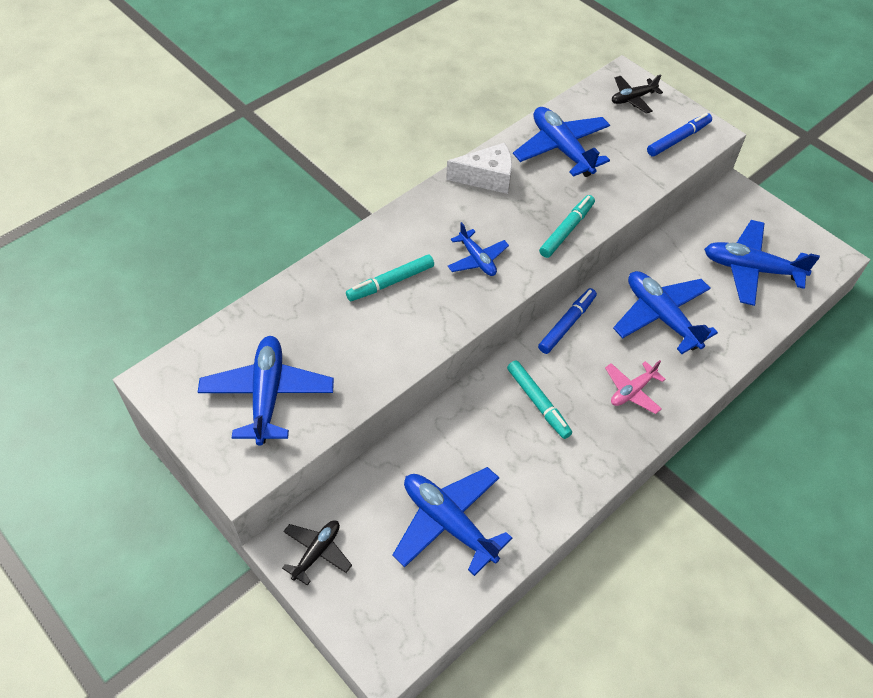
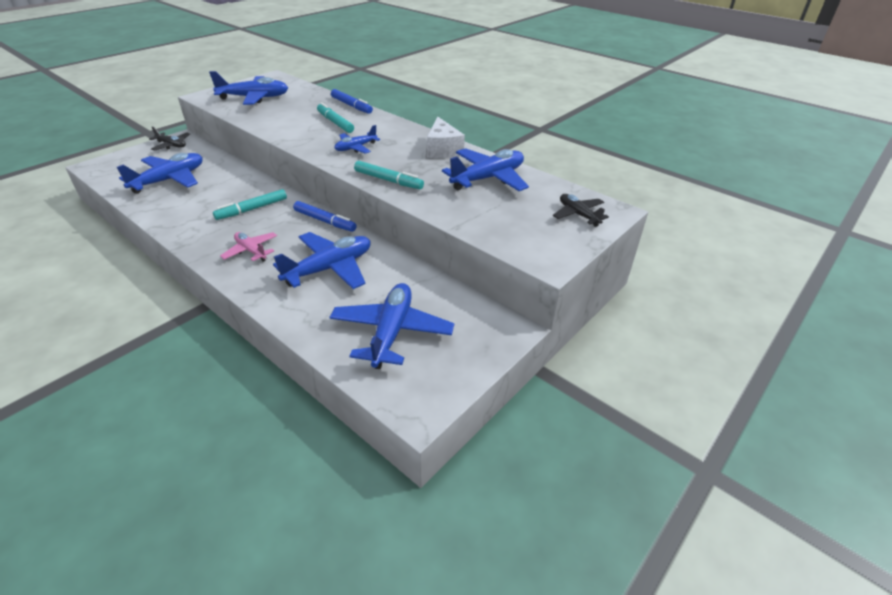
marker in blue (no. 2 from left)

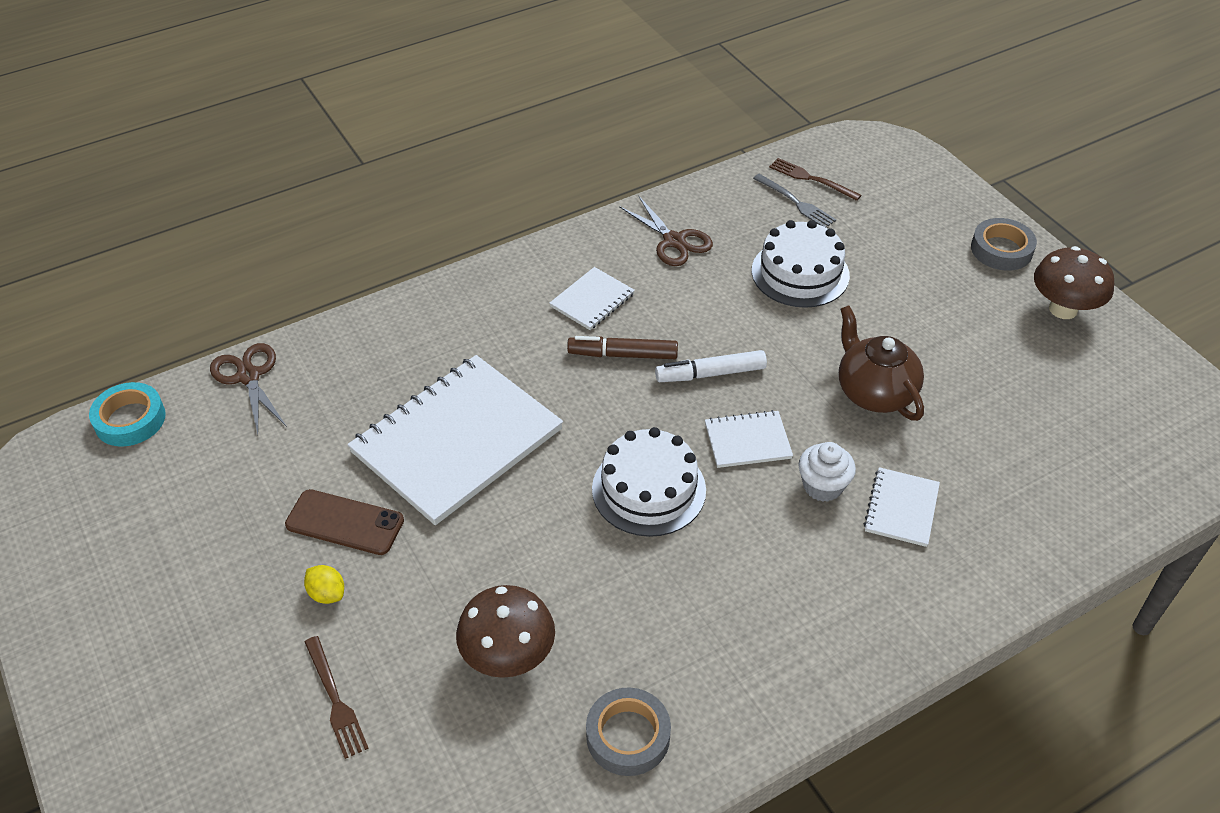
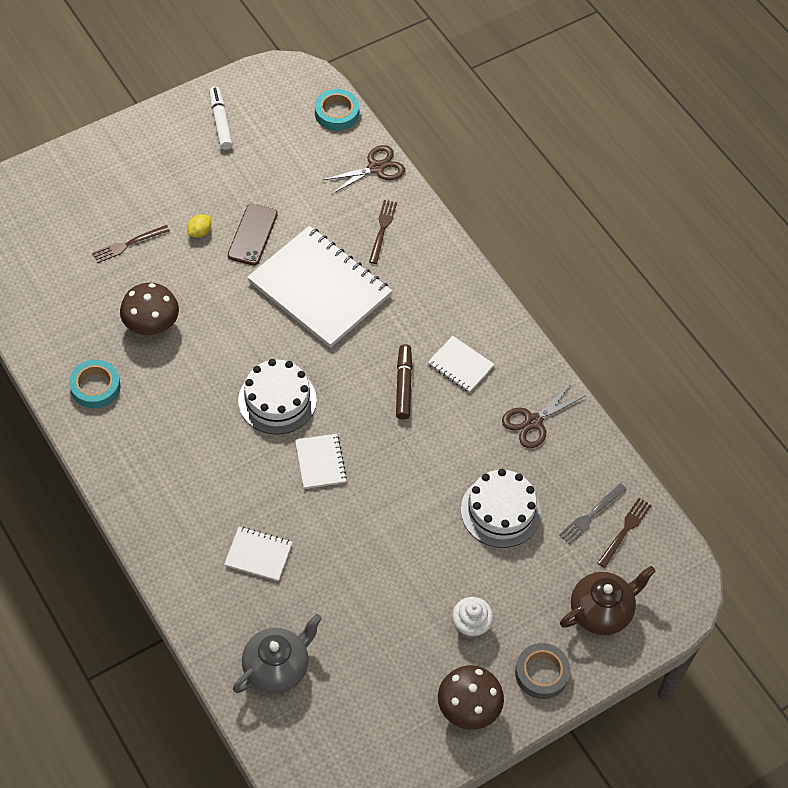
teapot in grey
fork in brown (no. 2 from left)
marker in white
cupcake in white
teapot in brown
tape in turquoise (no. 1 from left)

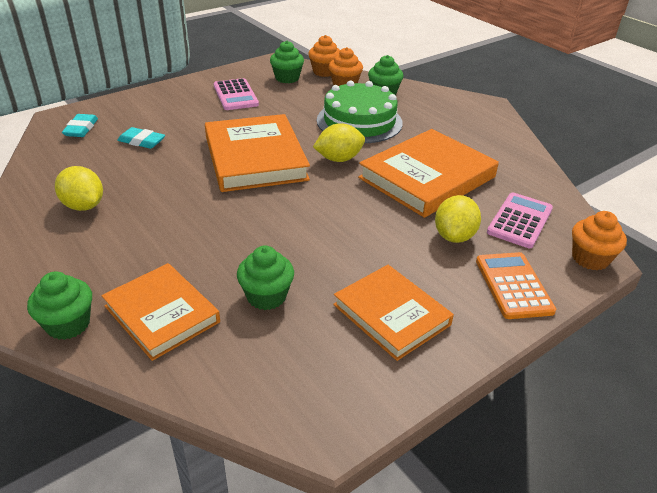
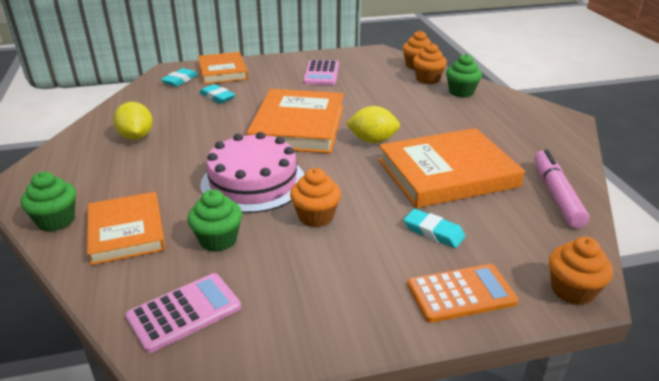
cupcake in green (no. 3 from left in the first image)
cake in green
cake in pink
cupcake in orange (no. 1 from left)
marker in pink
book in orange (no. 2 from left)
calculator in pink (no. 1 from left)
eraser in turquoise (no. 3 from left)
calculator in orange

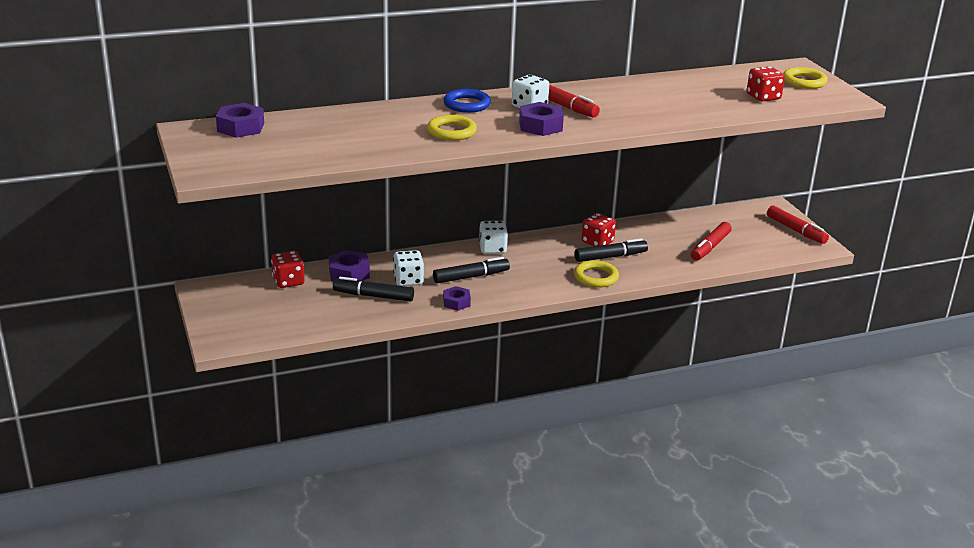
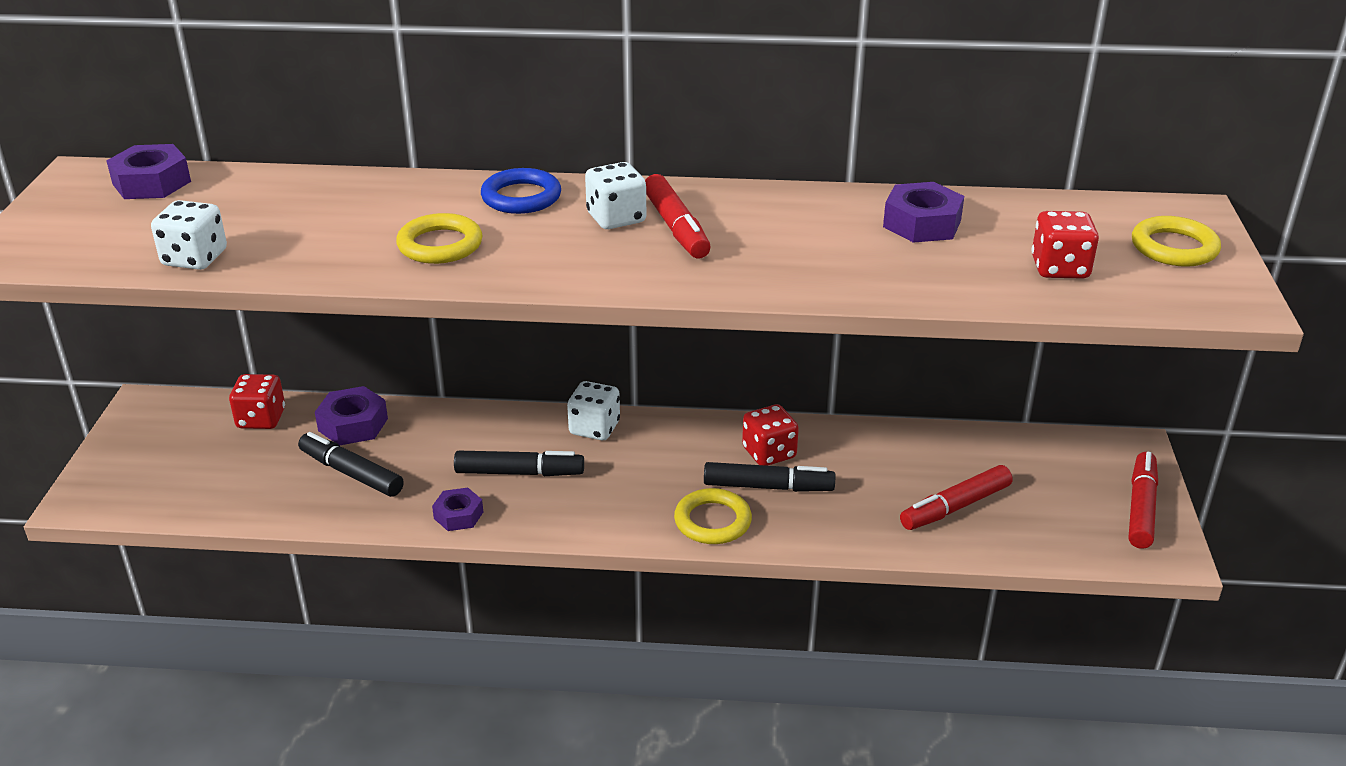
dice in white (no. 1 from left)
nut in purple (no. 4 from left)
marker in red (no. 3 from left)

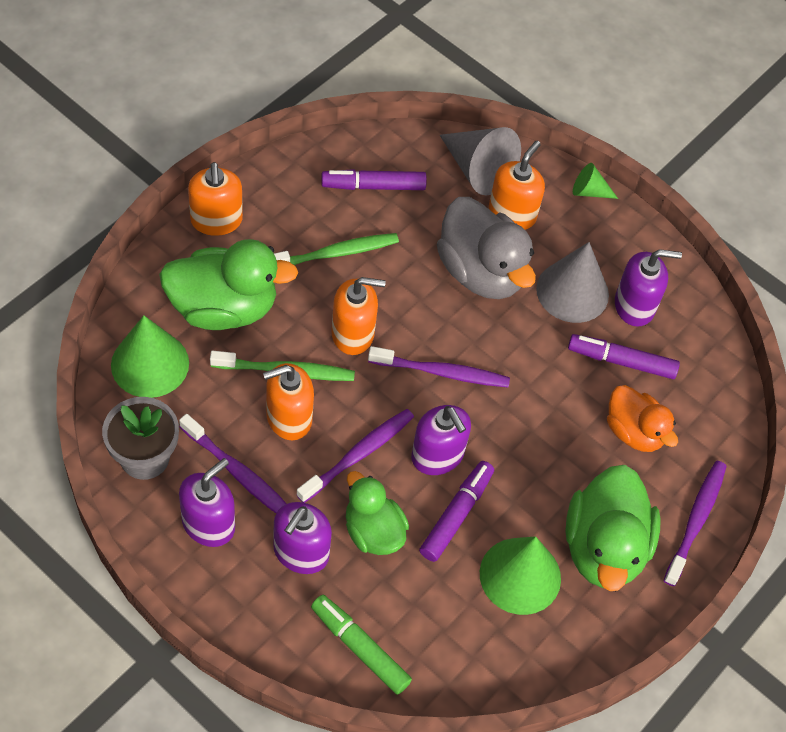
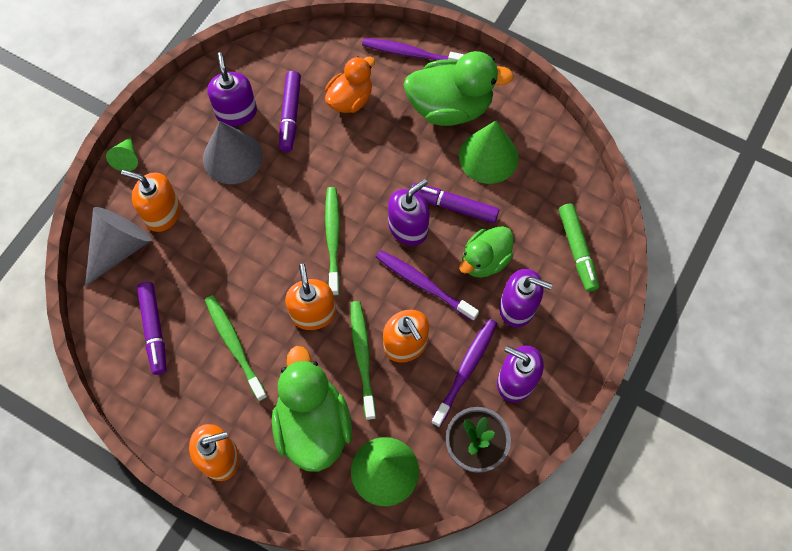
duck in grey
toothbrush in green (no. 2 from left)
marker in green

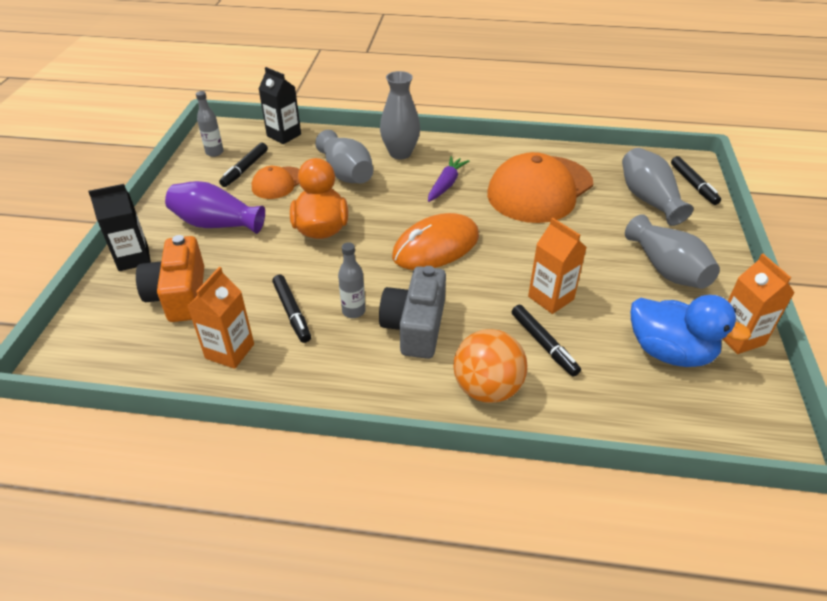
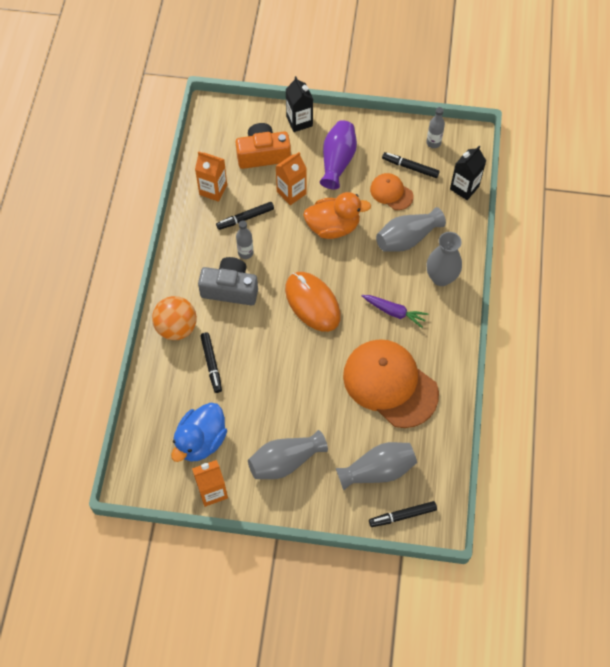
carton in orange (no. 3 from left)
marker in black (no. 1 from left)

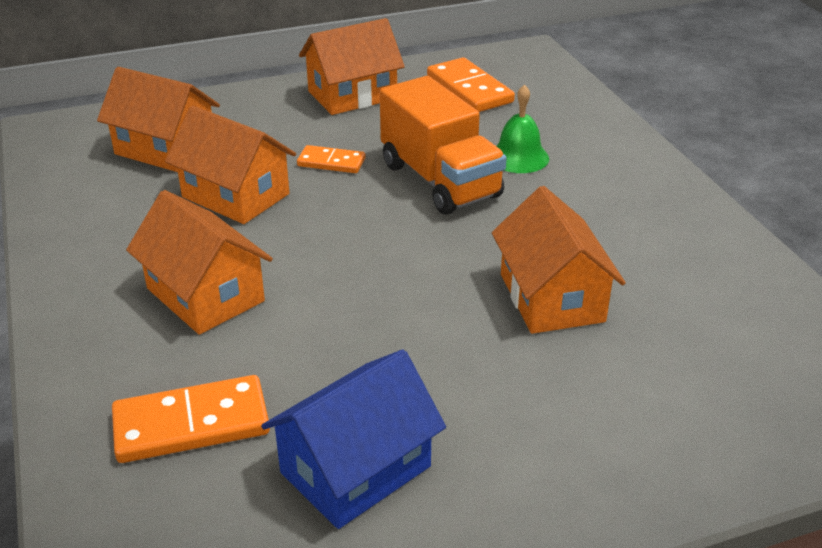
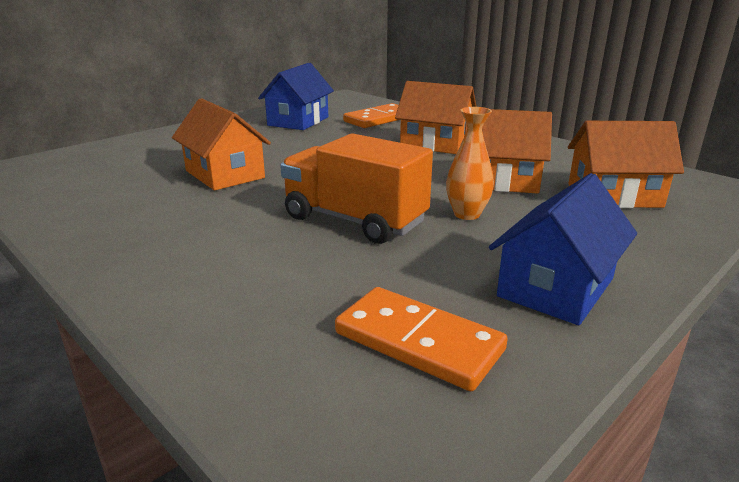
bell in green
vase in orange
house in blue (no. 2 from left)

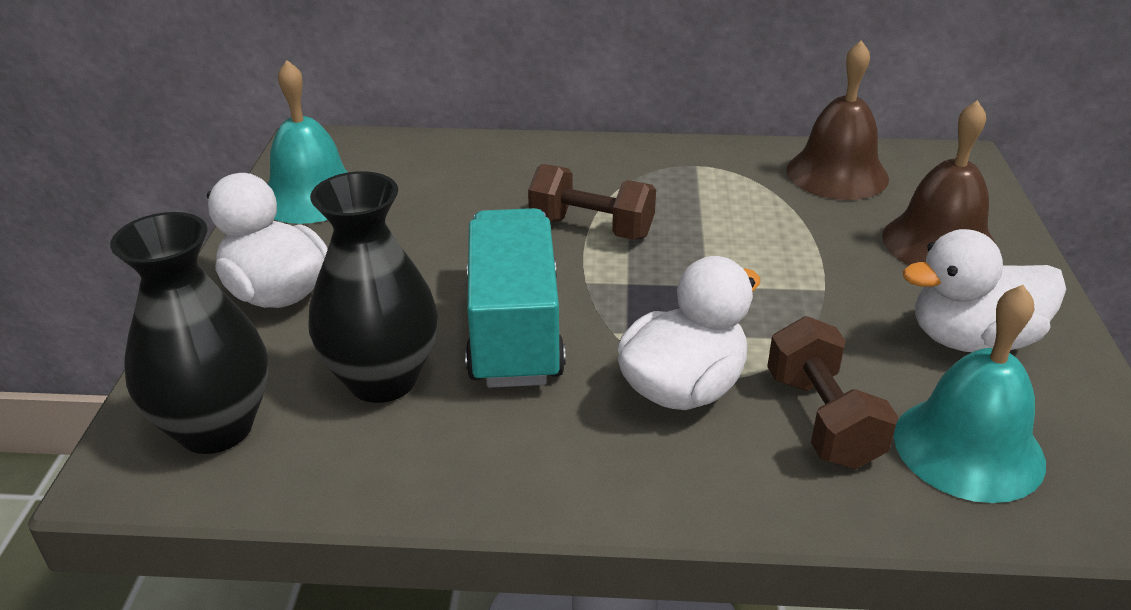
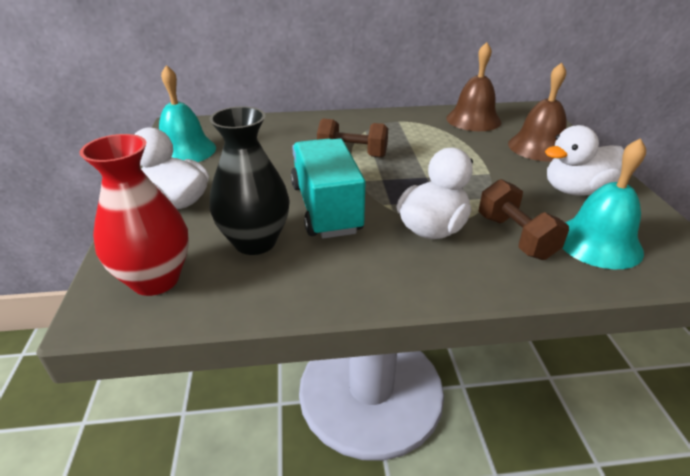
vase in red

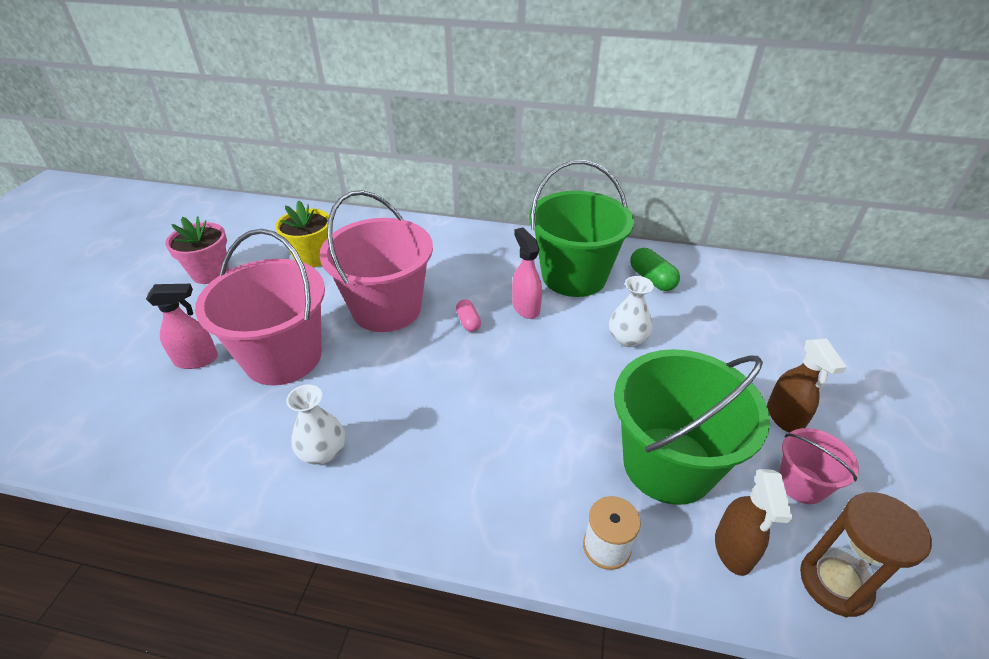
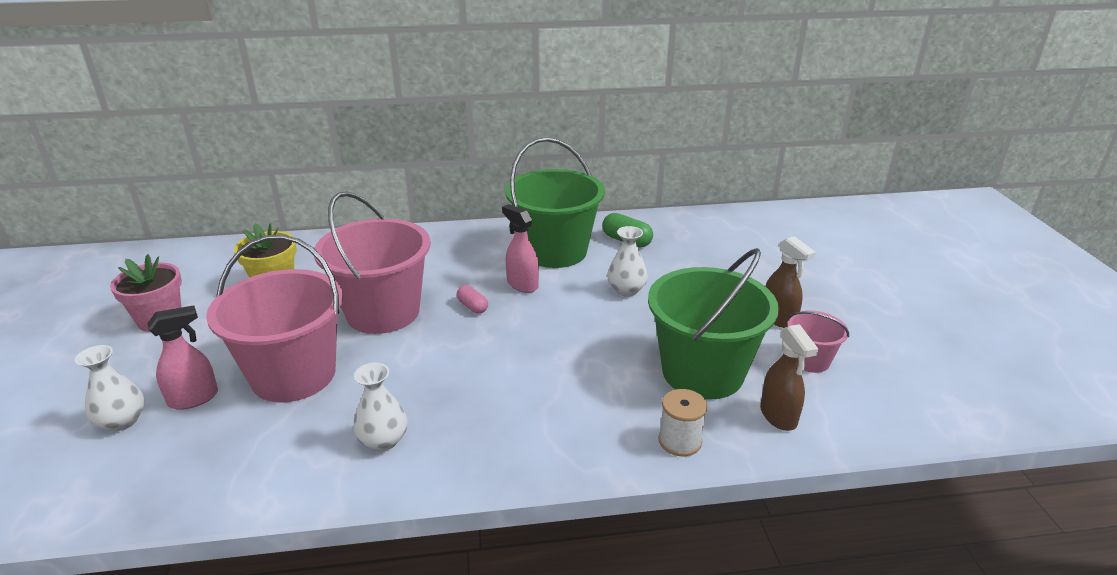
hourglass in brown
vase in white (no. 1 from left)

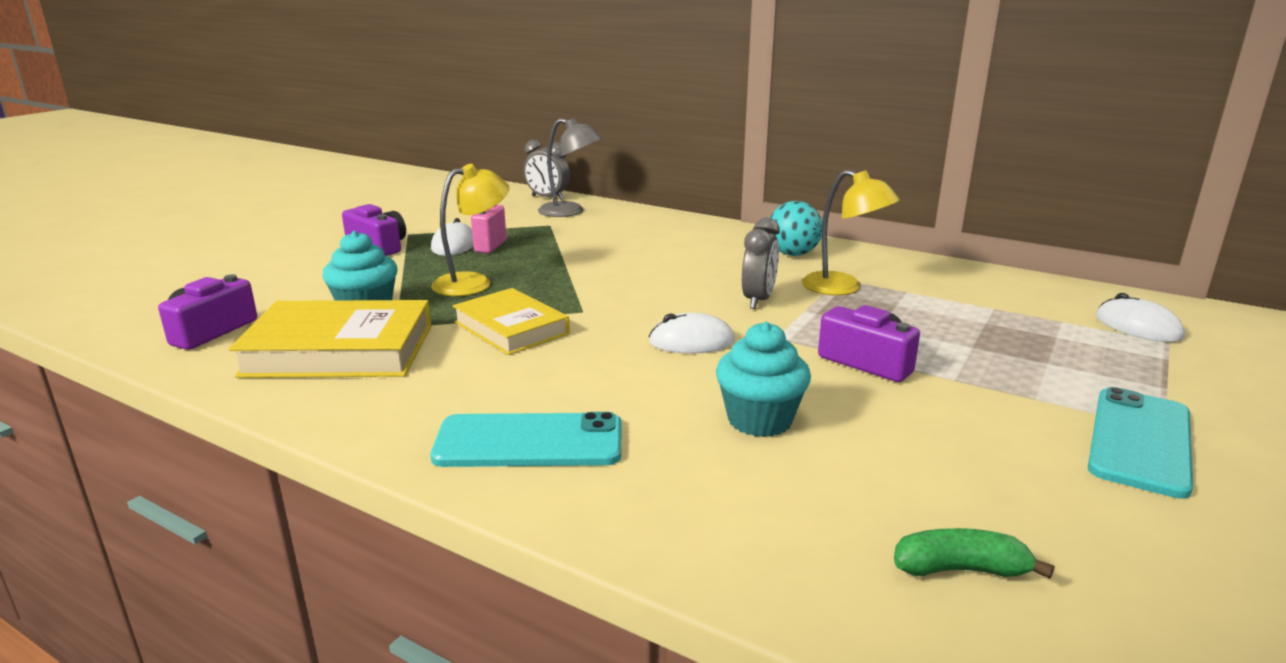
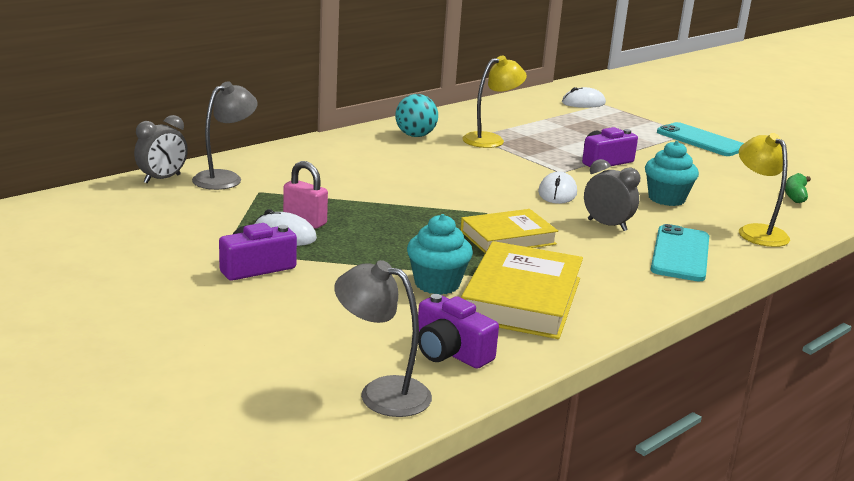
lamp in grey (no. 2 from left)
lamp in yellow (no. 2 from left)
clock in grey (no. 2 from left)

